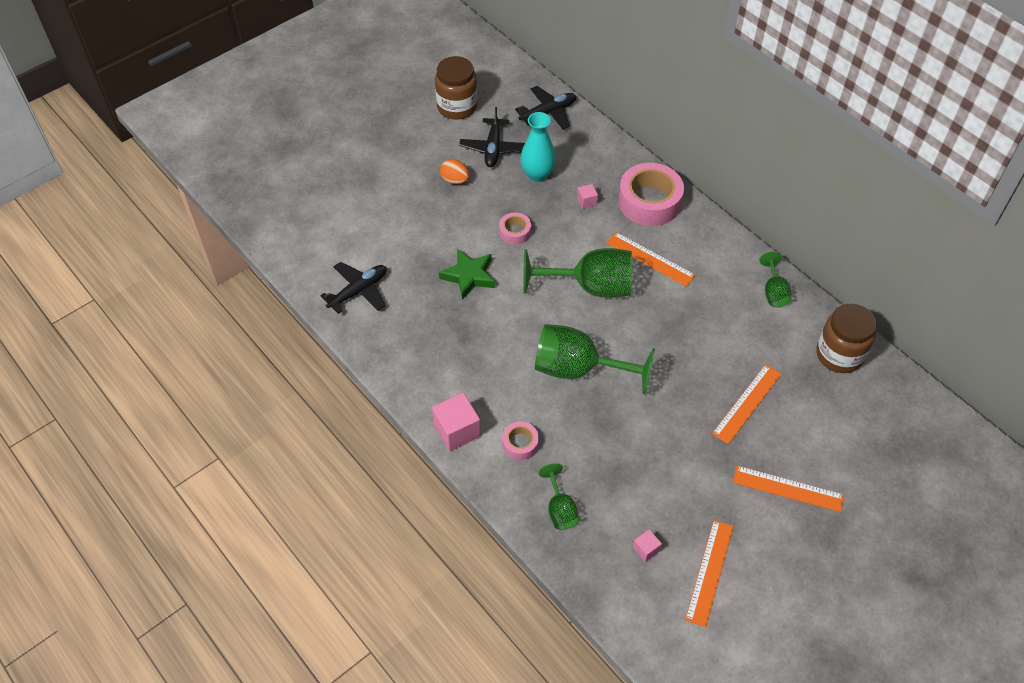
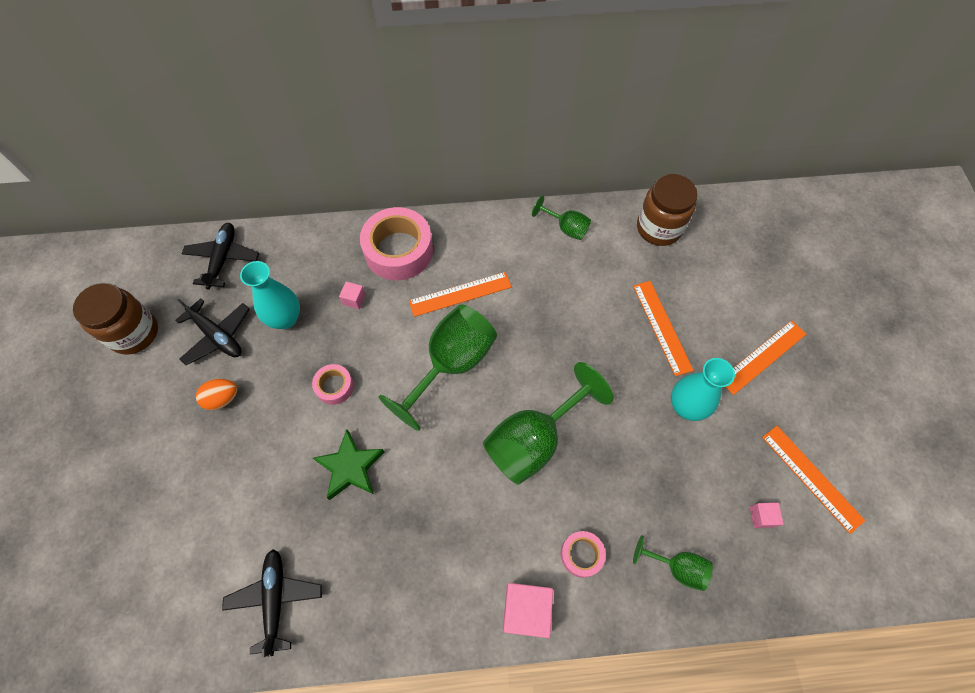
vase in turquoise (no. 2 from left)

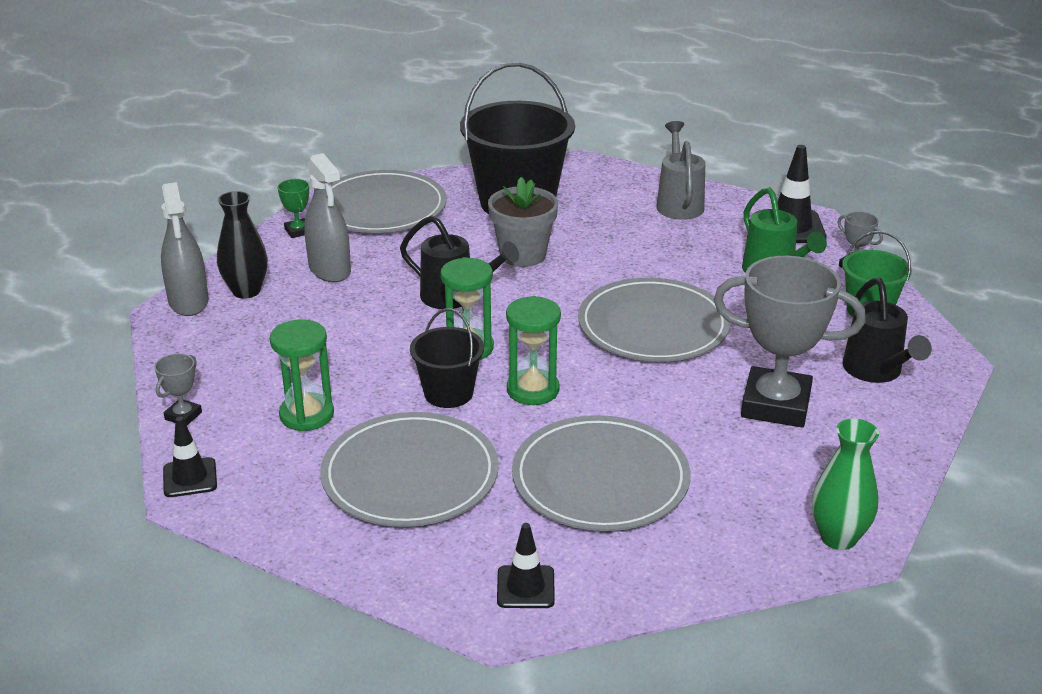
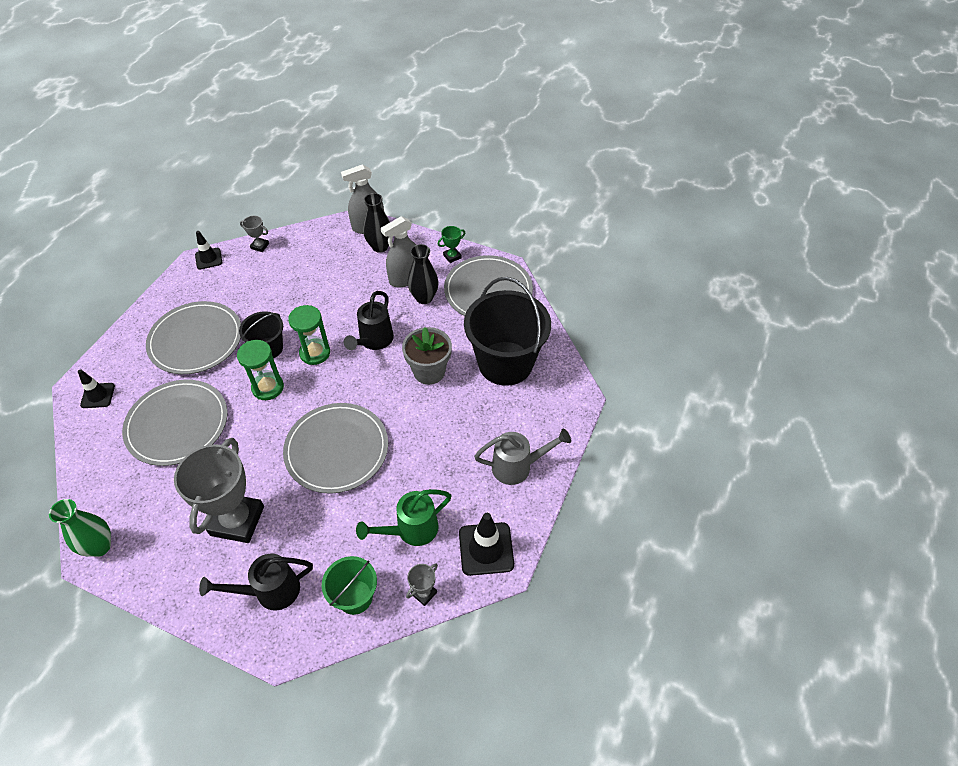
hourglass in green (no. 1 from left in the first image)
vase in black (no. 2 from left)

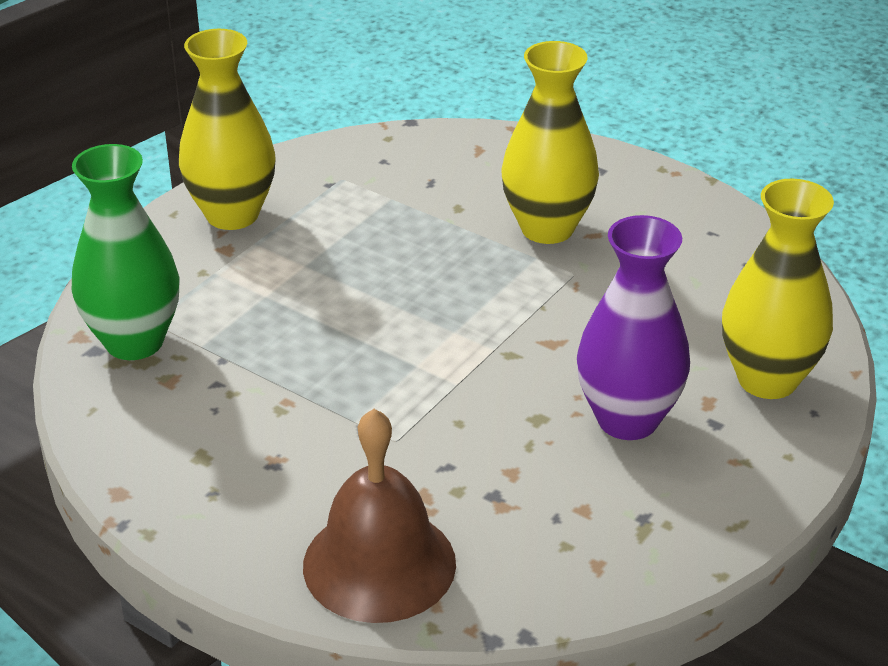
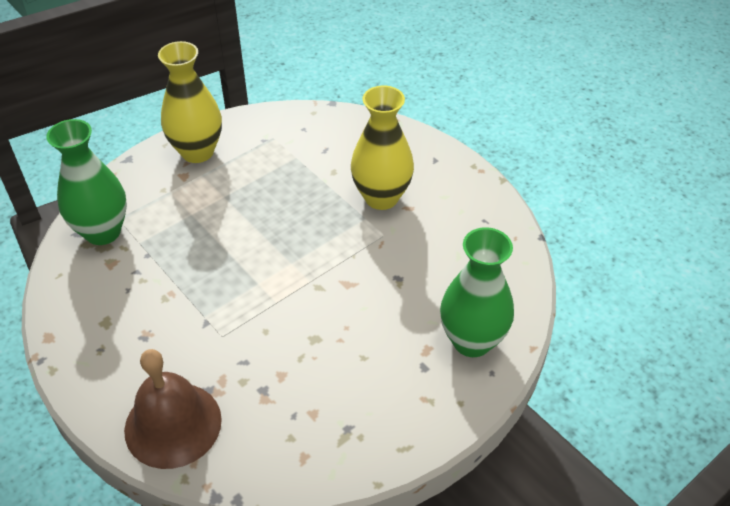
vase in purple
vase in green (no. 2 from left)

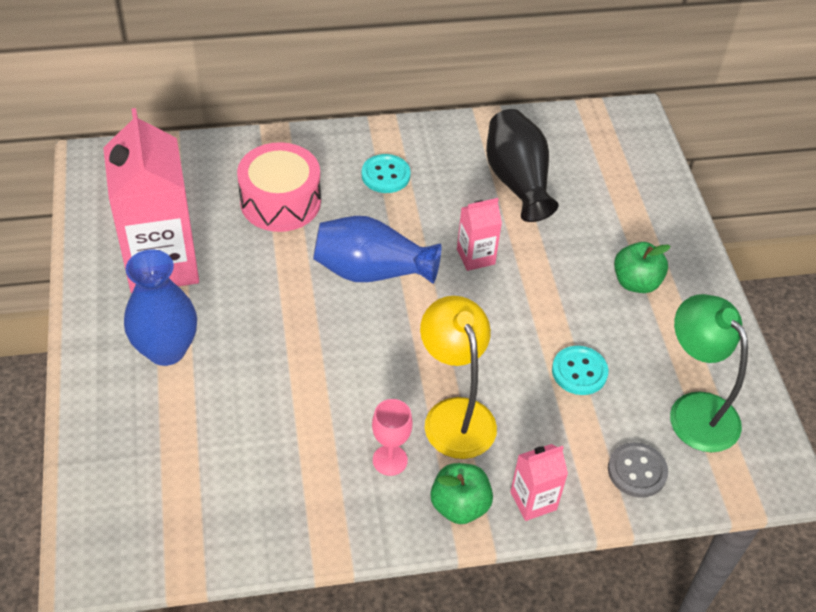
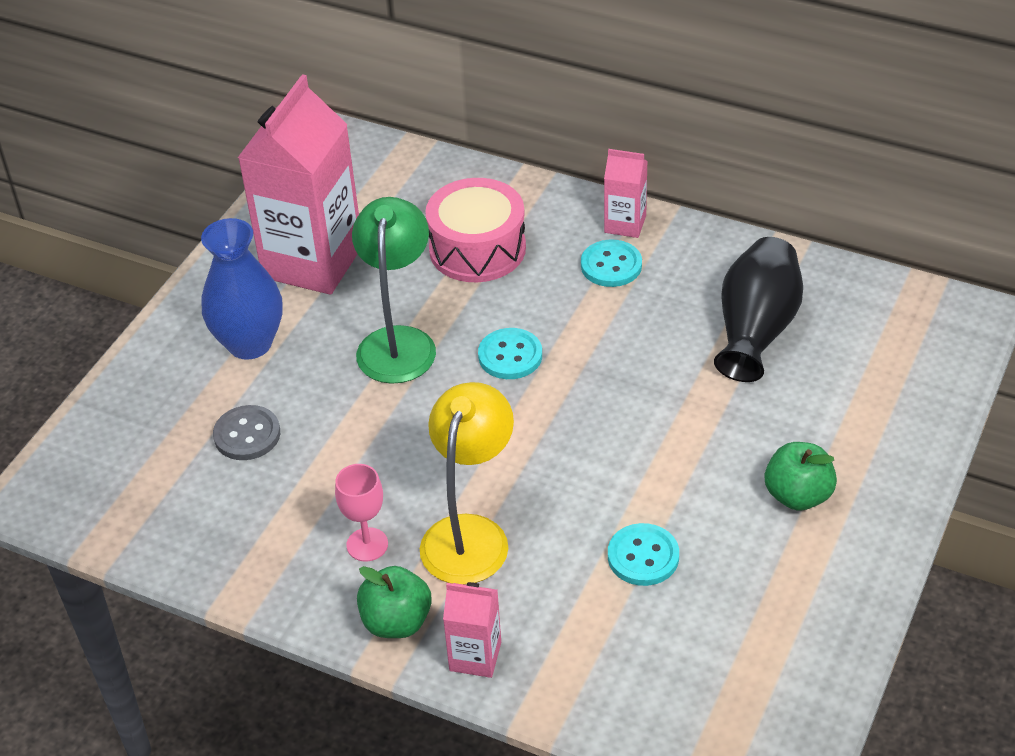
carton in pink (no. 3 from left)
button in grey
lamp in green
button in turquoise (no. 1 from left)

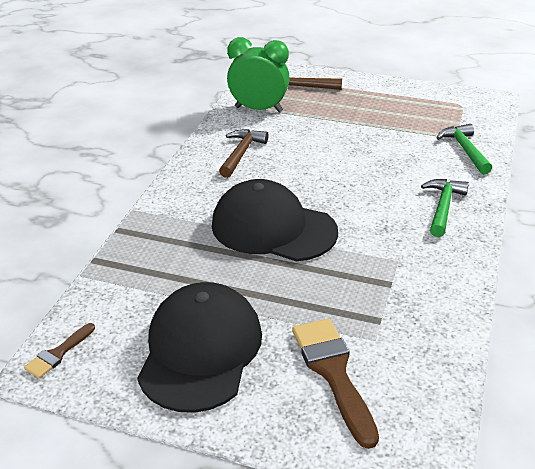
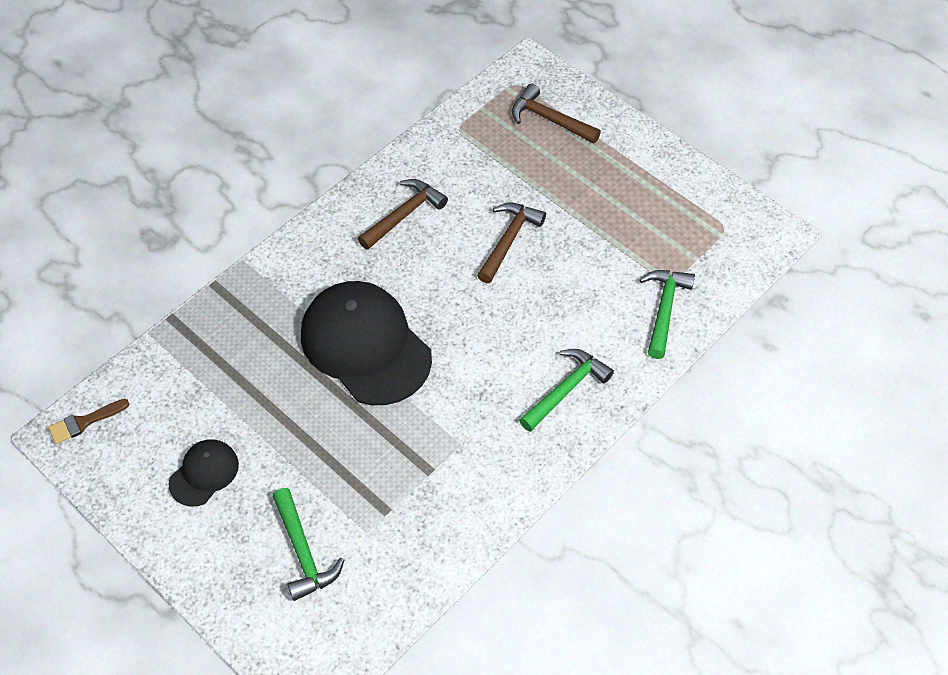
clock in green
hammer in brown (no. 2 from left)
hammer in green (no. 1 from left)
cap in black (no. 1 from left)

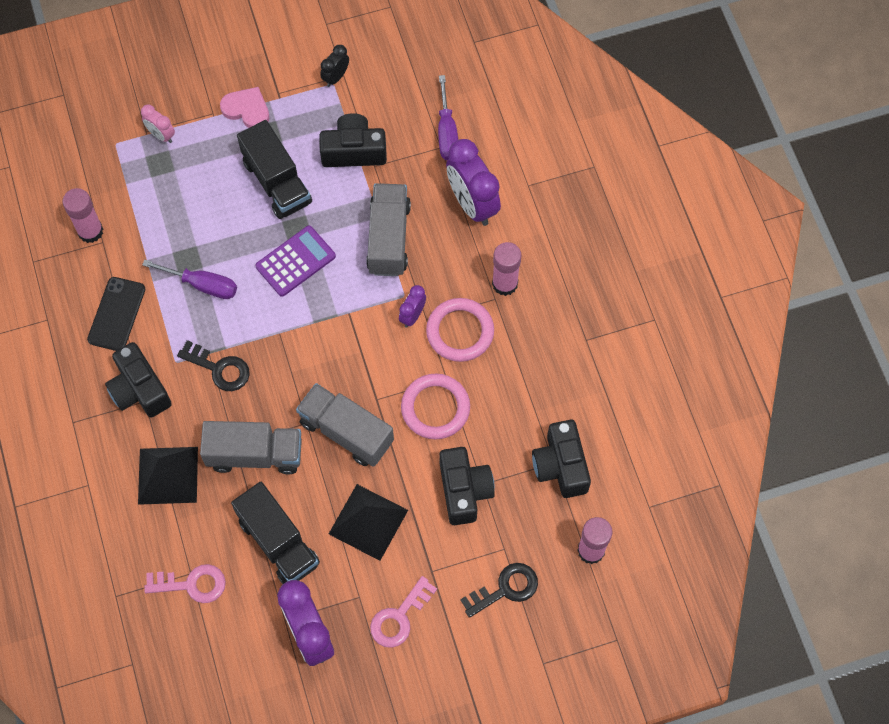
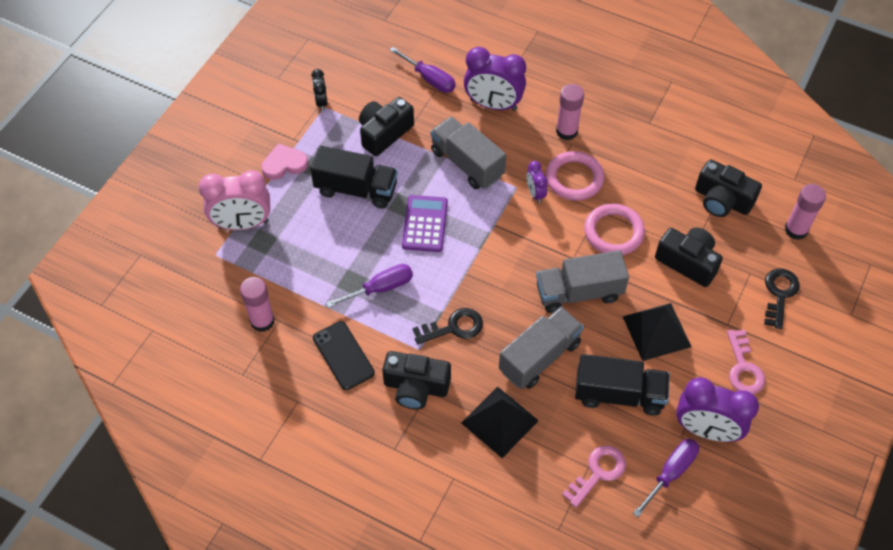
screwdriver in purple (no. 3 from left)
clock in pink

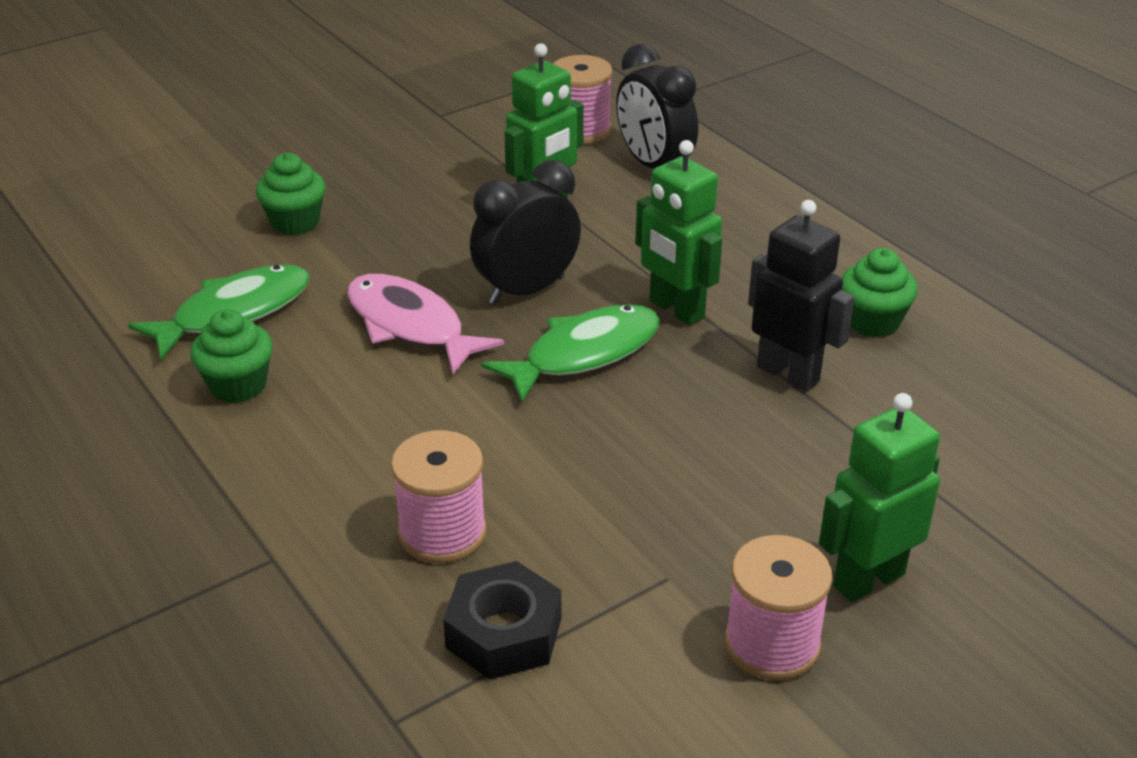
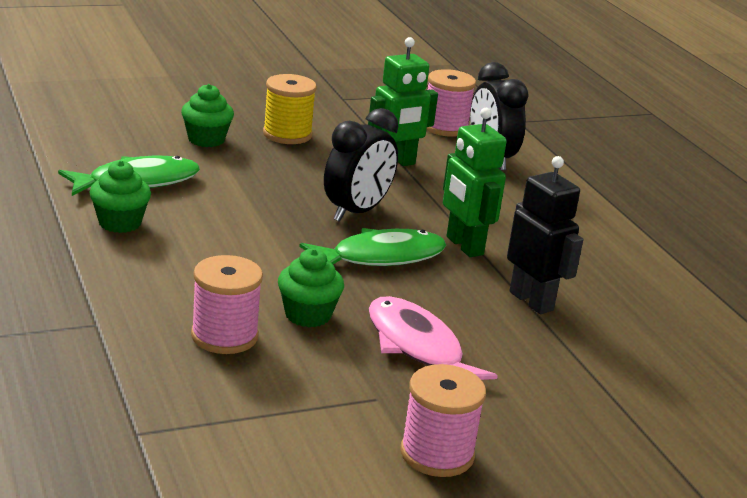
nut in black
robot in green (no. 3 from left in the first image)
spool in yellow
fish in pink
cupcake in green (no. 3 from left)
clock in black (no. 1 from left)

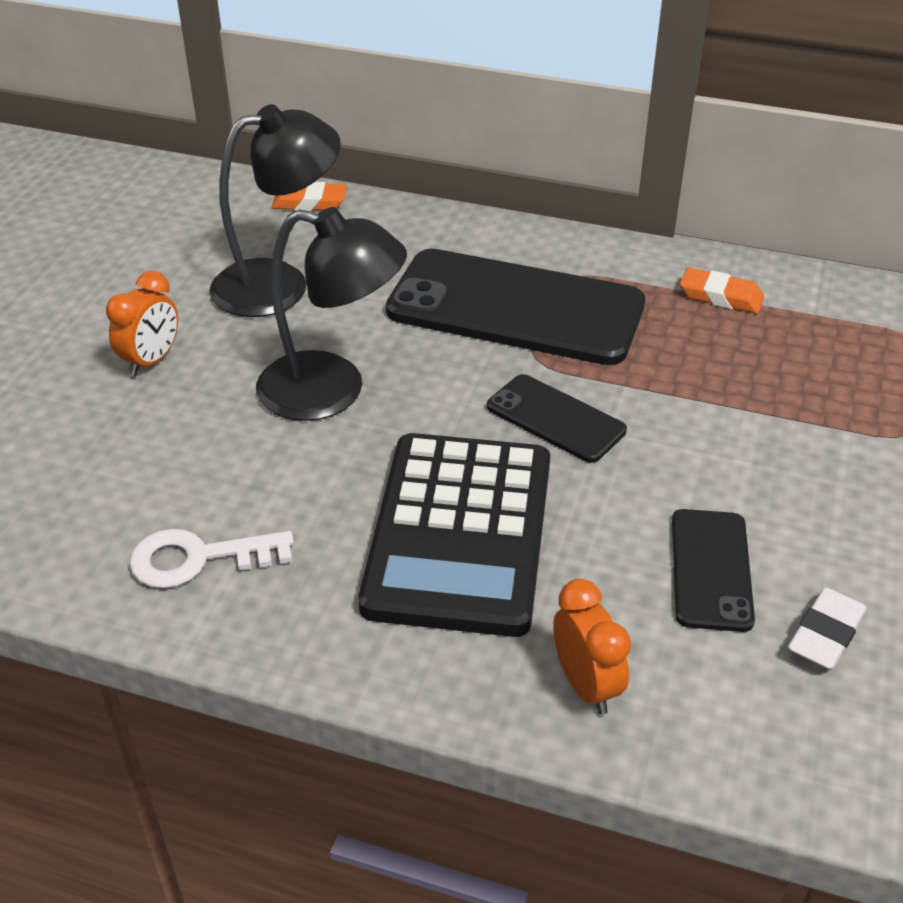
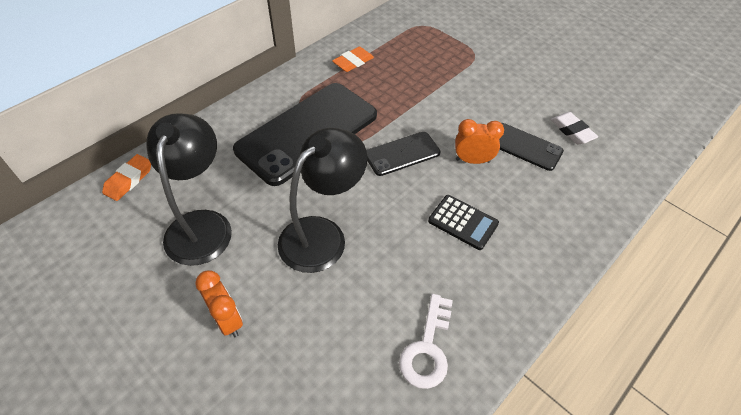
clock in orange (no. 2 from left)
calculator in black

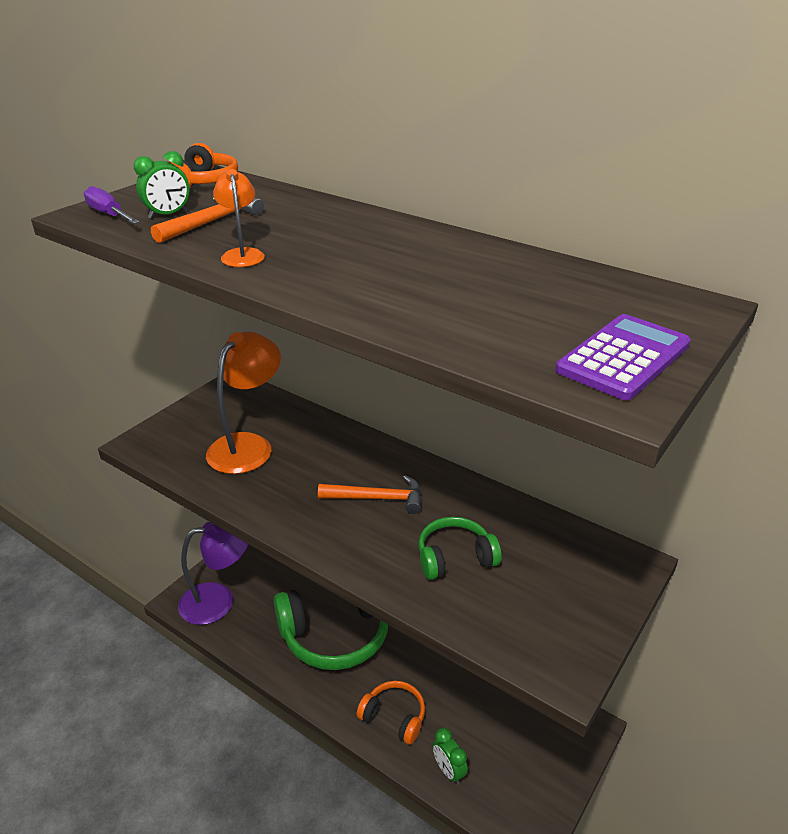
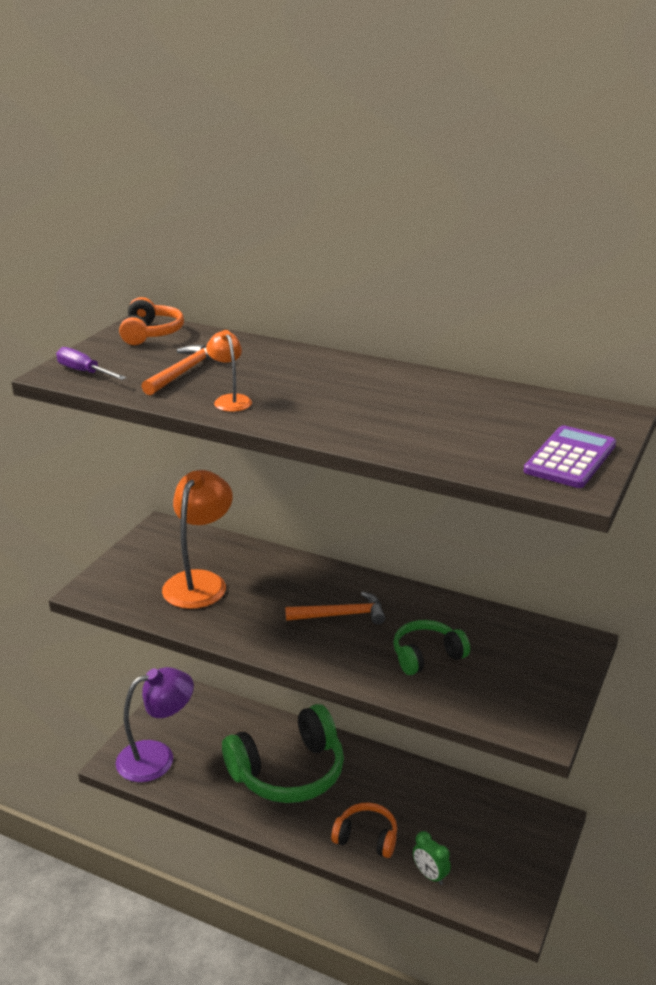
clock in green (no. 1 from left in the first image)

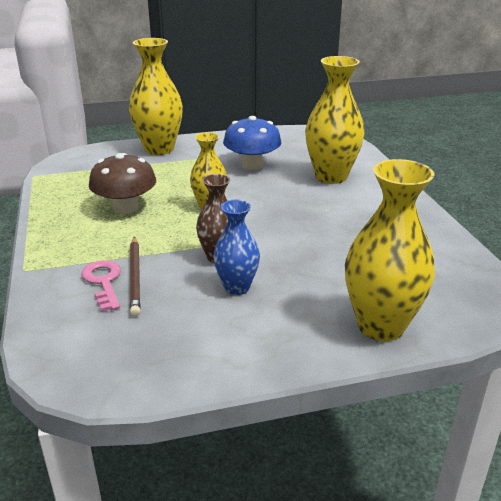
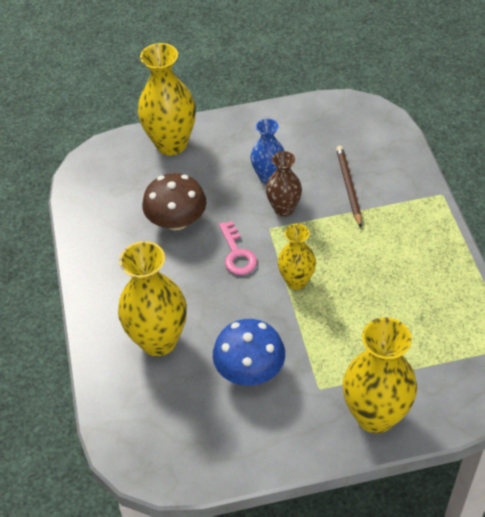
key in pink
mushroom in brown

